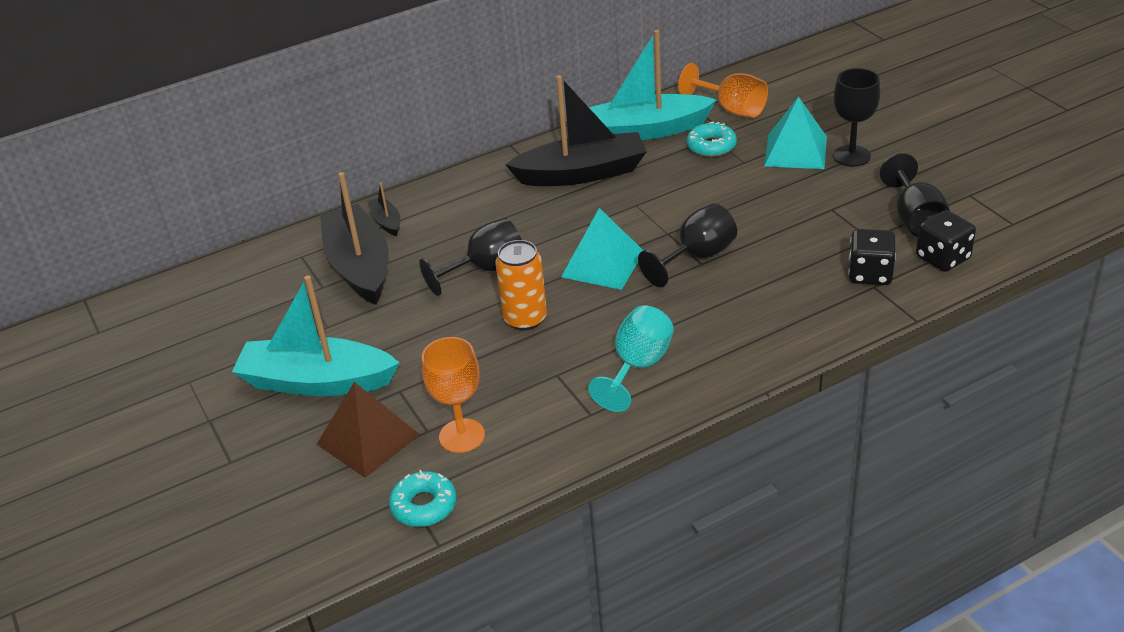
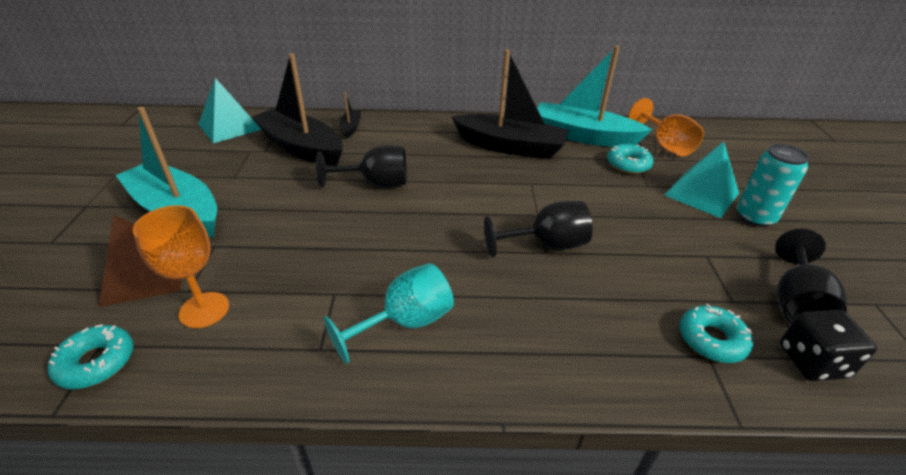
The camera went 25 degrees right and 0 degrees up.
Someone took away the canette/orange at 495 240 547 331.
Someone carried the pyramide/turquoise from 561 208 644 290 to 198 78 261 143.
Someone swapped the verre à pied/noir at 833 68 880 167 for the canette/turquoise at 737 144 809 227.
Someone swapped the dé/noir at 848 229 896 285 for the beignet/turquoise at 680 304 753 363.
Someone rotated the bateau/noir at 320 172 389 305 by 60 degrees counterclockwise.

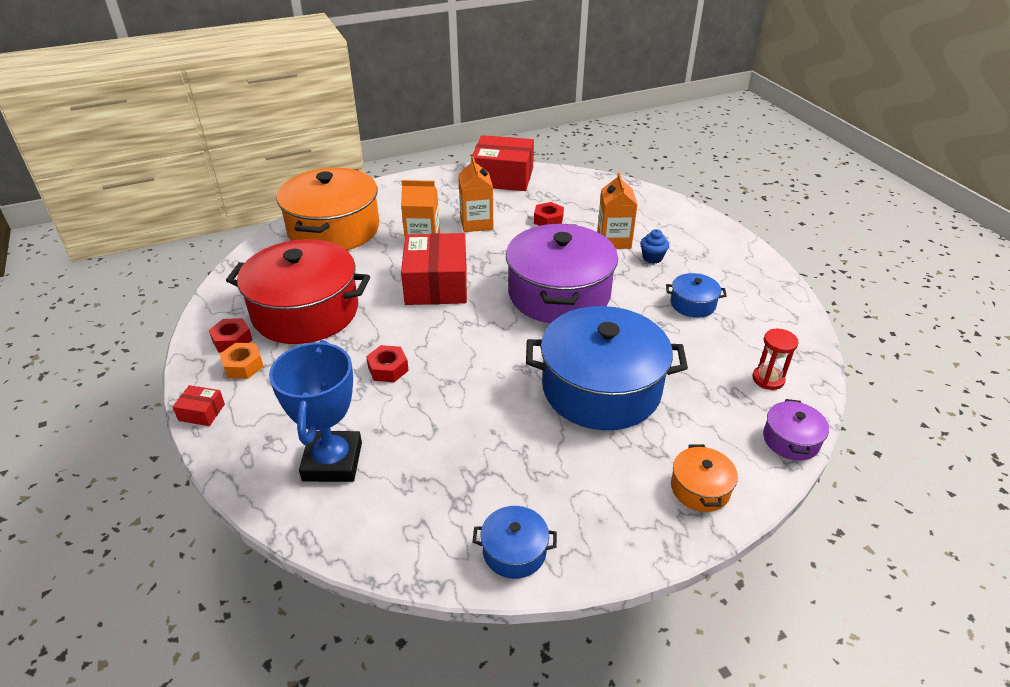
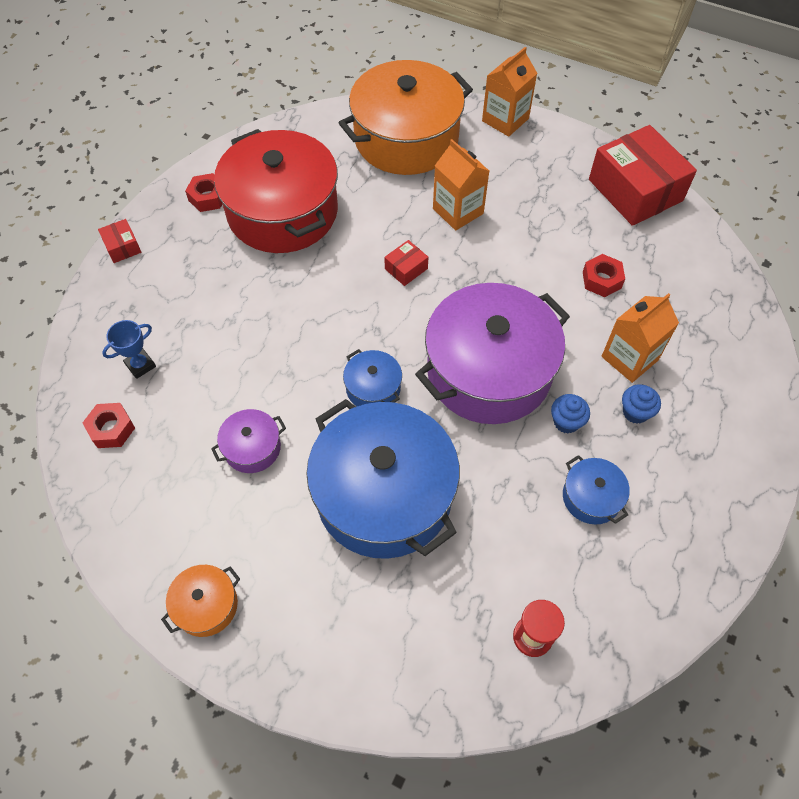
The camera went 50 degrees right and 20 degrees up.
Someone took away the écrou/orange at 219 343 264 379.
Someone put down the muffin/bleu at 551 394 590 434.
Someone carried the écrou/rouge from 366 345 409 382 to 83 403 135 448.
Someone carried the brique de lait/orange from 458 157 493 232 to 482 47 537 137.
Someone carried the marmite/bleu from 472 506 557 579 to 343 349 402 406.
Someone carried the marmite/orange from 671 444 738 512 to 161 565 240 637.
Someone carried the marmite/violet from 763 399 829 461 to 211 409 286 473.
Someone scaled the trophée/bleu at 269 340 362 482 by 0.47.
Someone scaled the boîte/rouge at 401 233 467 305 by 0.43.

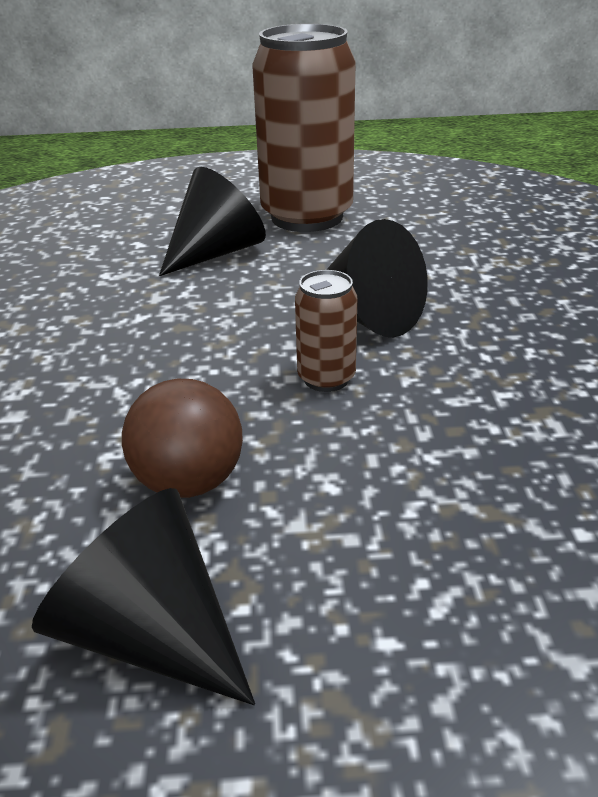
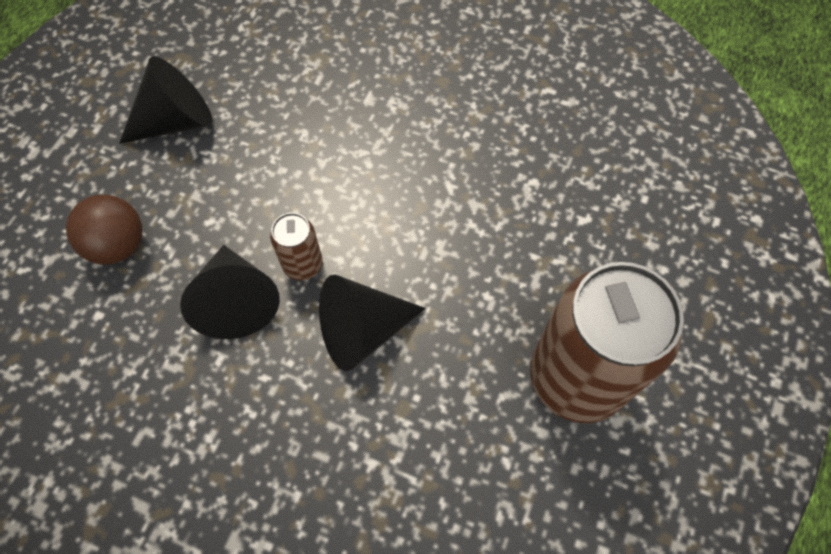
The camera went 115 degrees right and 30 degrees up.
Someone carried the balle/marron from 122 379 243 498 to 66 195 142 265.
Someone carried the cône/noir from 159 167 266 276 to 180 245 280 339.

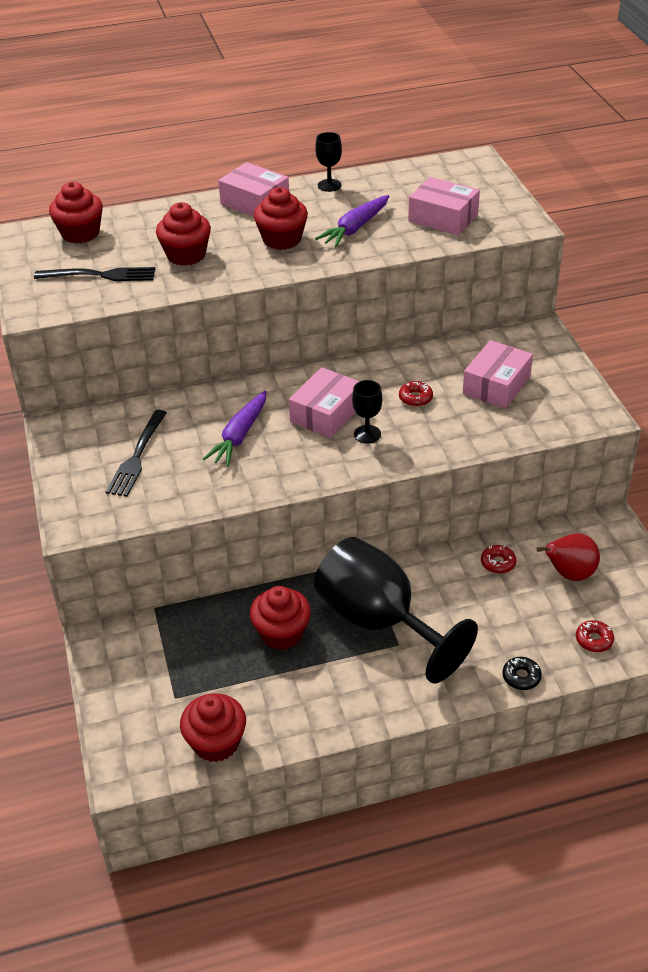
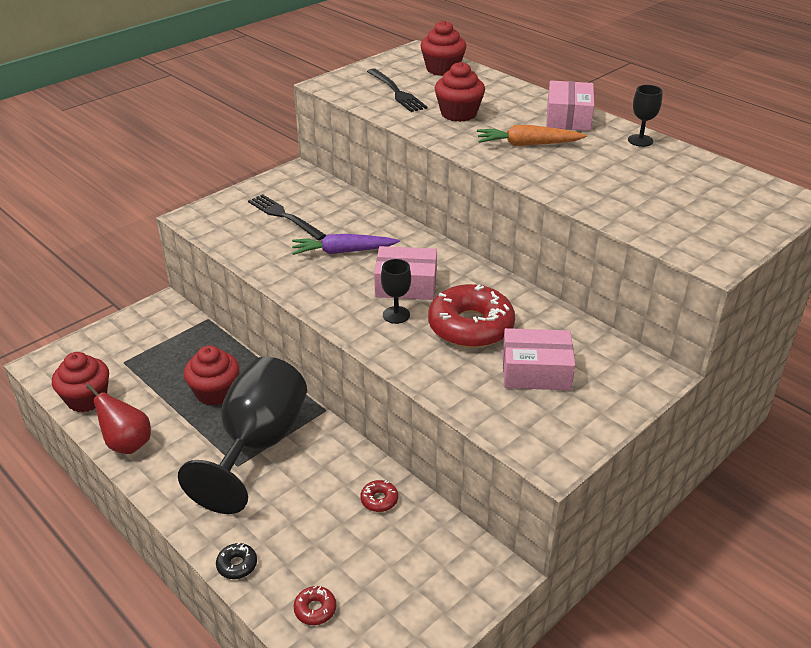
The camera went 60 degrees right and 5 degrees down.
Someone took away the carotte/violet at 315 195 389 247.
Someone took away the boîte/rose at 408 177 480 235.
Someone carried the poire/rouge from 536 533 600 581 to 86 384 151 454.
Someone swapped the muffin/rouge at 254 187 308 250 for the carotte/orange at 477 125 587 146.
Someone rotated the fourchette/noir at 106 410 167 497 by 60 degrees clockwise.
Someone scaled the beignet/rouge at 399 381 433 407 by 2.40.

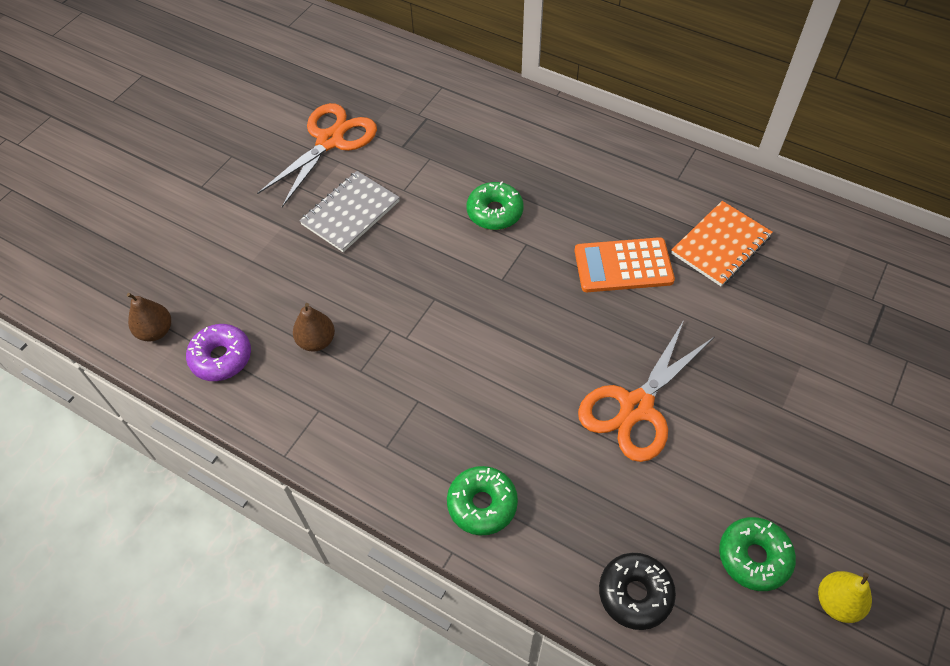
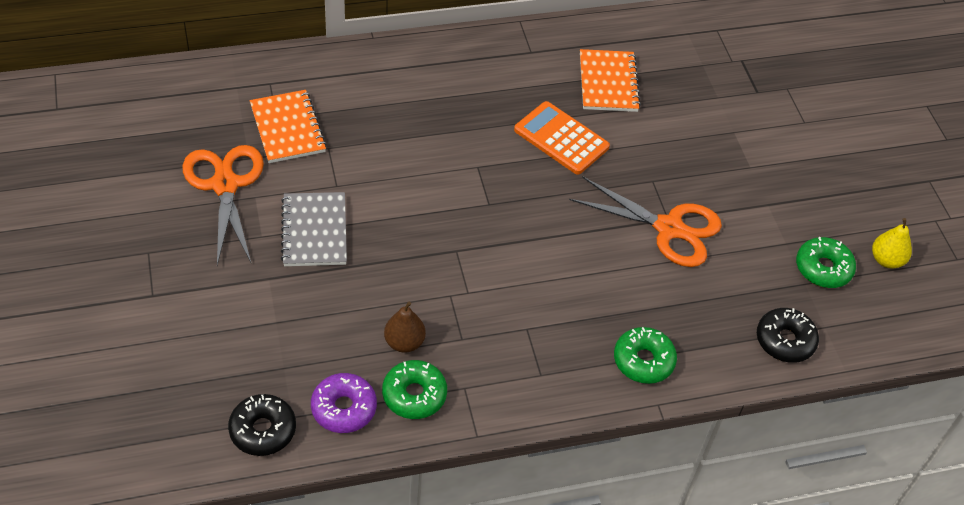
The camera went 50 degrees left and 5 degrees down.
Someone put down the carnet/orange at 250 90 327 163.
Someone carried the beignet/vert from 466 181 524 230 to 382 360 447 419.
Someone swapped the poire/marron at 127 293 171 341 for the beignet/noir at 228 394 296 456.
Someone rotated the calculatrice/orange at 575 237 675 292 by 90 degrees clockwise.
Someone rotated the ciseaux/orange at 578 320 714 462 by 60 degrees counterclockwise.

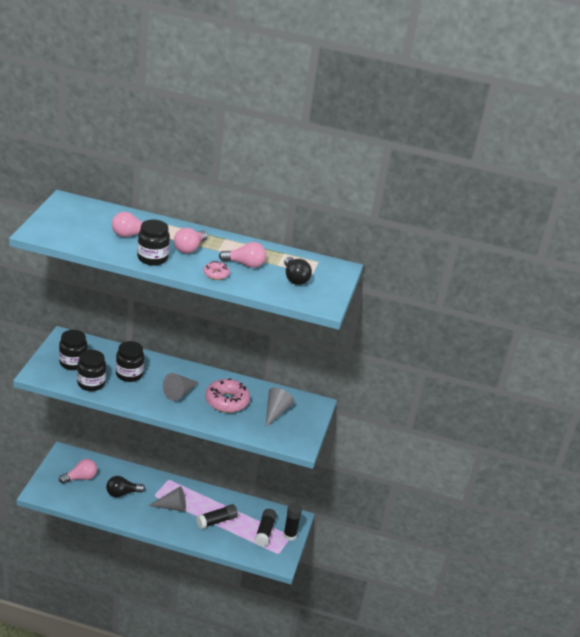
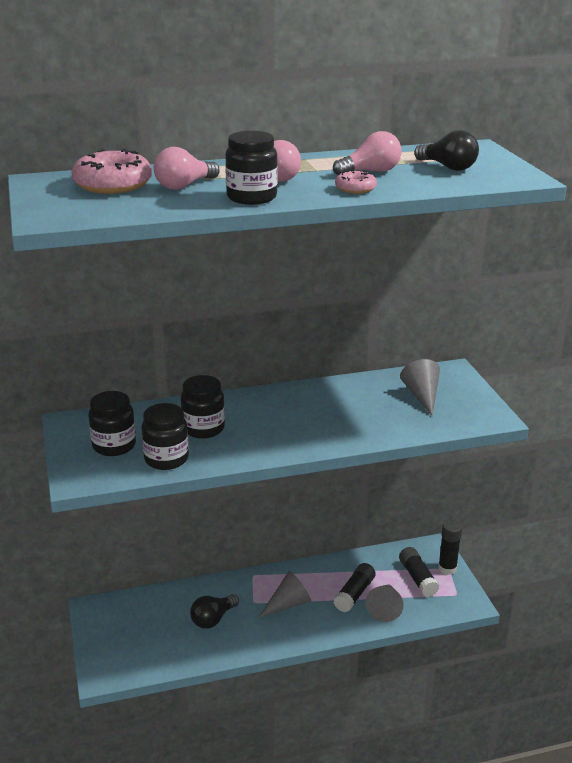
The camera went 25 degrees left and 5 degrees down.
Someone took away the ampoule/rose at 59 459 97 483.
Someone carried the cône/gris from 163 373 199 401 to 365 584 404 622.
Someone carried the beignet/rose from 205 378 250 413 to 71 149 152 194.

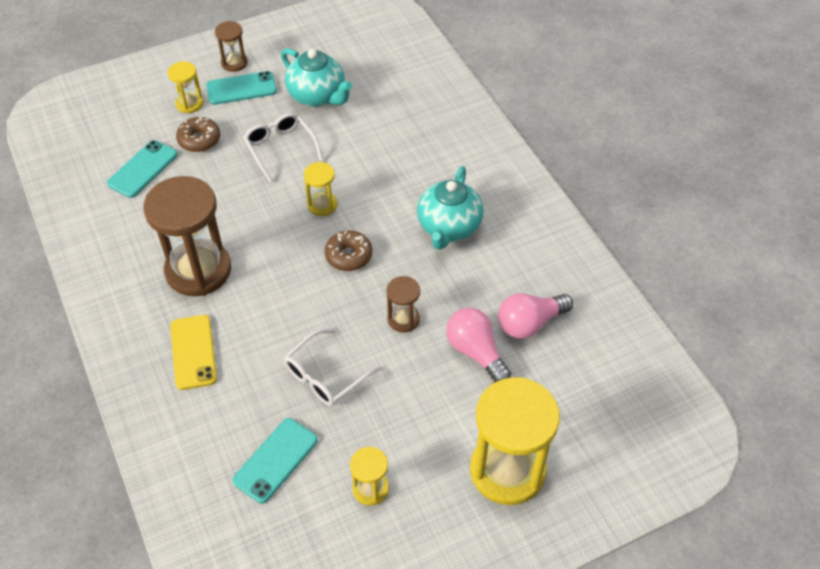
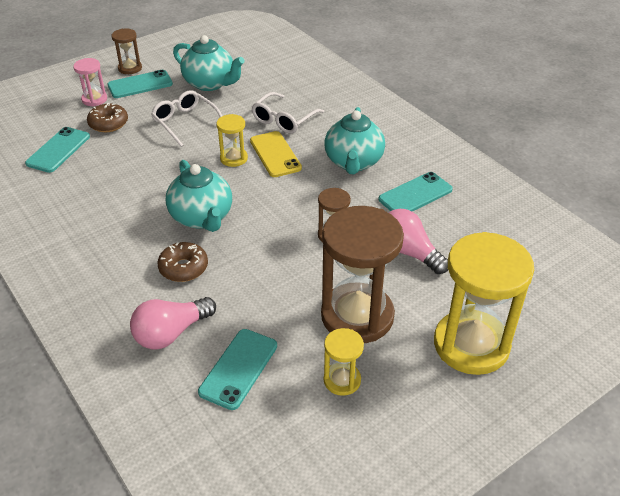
The camera went 10 degrees left and 10 degrees down.
Someone put down the théière/turquoise at 166 160 232 232.
Someone put down the téléphone/turquoise at 378 172 453 212.
Someone carried the sablier/marron from 143 176 231 296 to 321 206 404 343.
Someone carried the téléphone/jaune from 170 315 217 390 to 250 131 302 177.
Someone carried the lunettes/blanc from 284 328 380 406 to 251 92 324 134.
Someone carried the beignet/marron from 325 231 372 271 to 157 242 208 282.
Someone carried the ampoule/rose from 498 293 573 339 to 130 297 216 349.
Someone repainted the sablier/jaune at 168 61 203 113, which became the sablier/rose at 73 58 107 106.

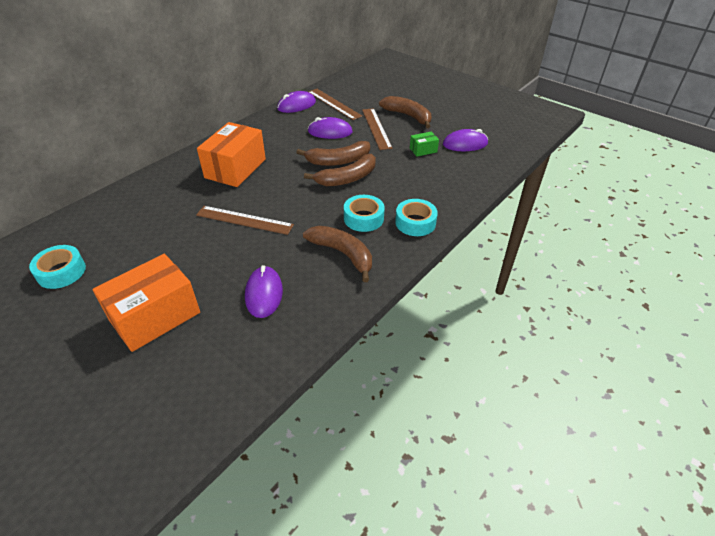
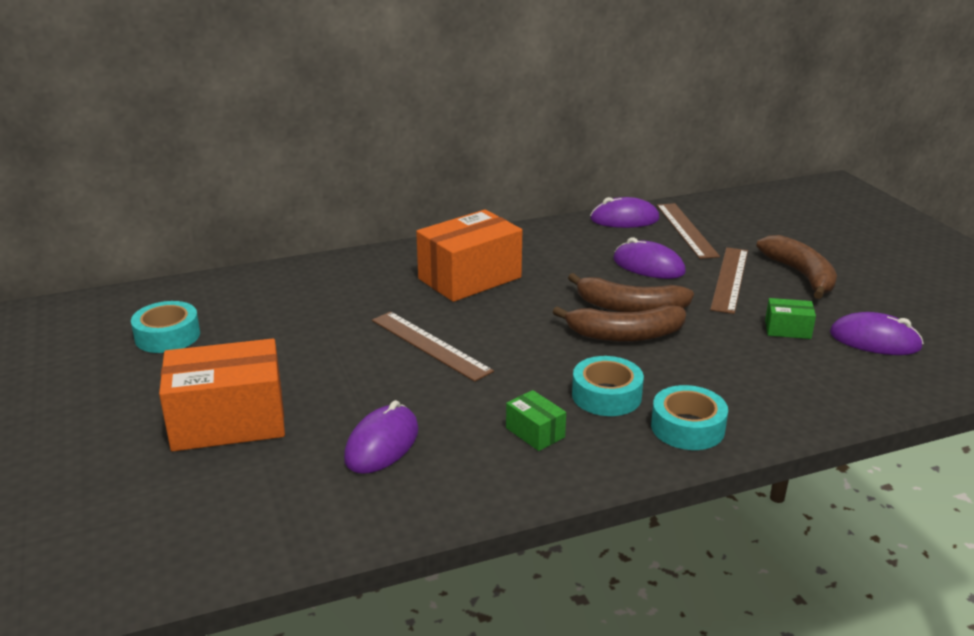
The camera went 30 degrees right and 15 degrees down.
Someone swapped the banane/marron at 303 226 372 282 for the boîte/vert at 506 390 566 451.

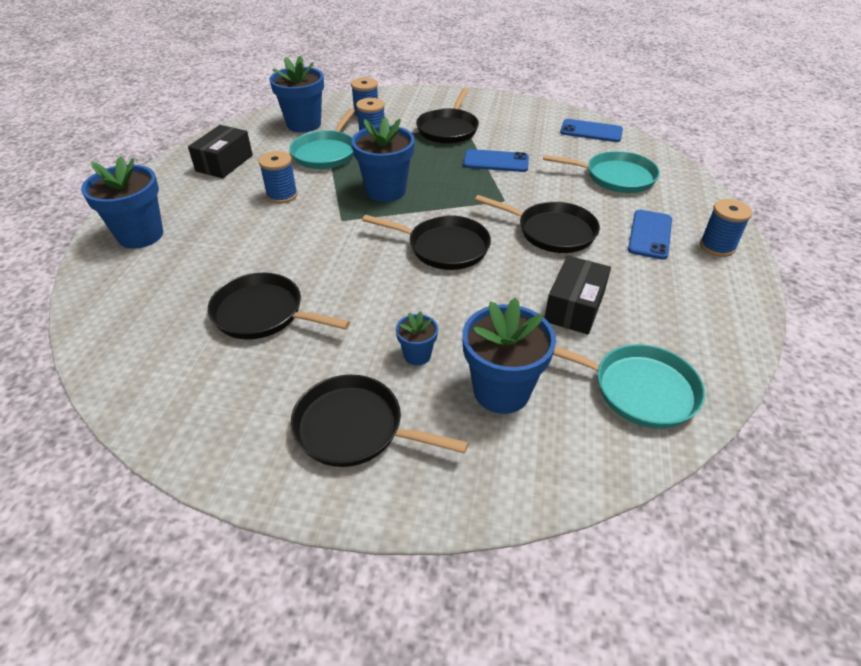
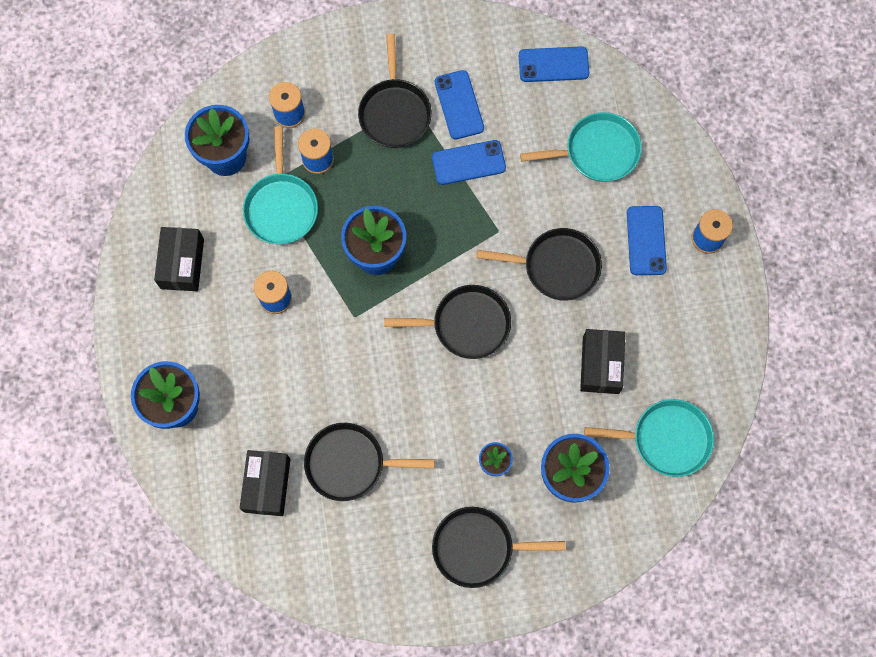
The camera went 20 degrees left and 30 degrees up.
Someone put down the boîte/noir at 240 450 291 516.
Someone put down the téléphone/bleu at 435 70 484 139.

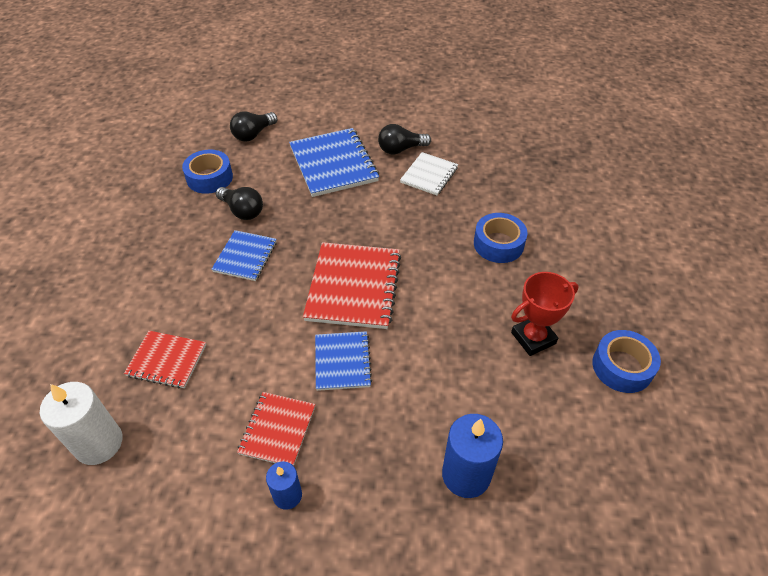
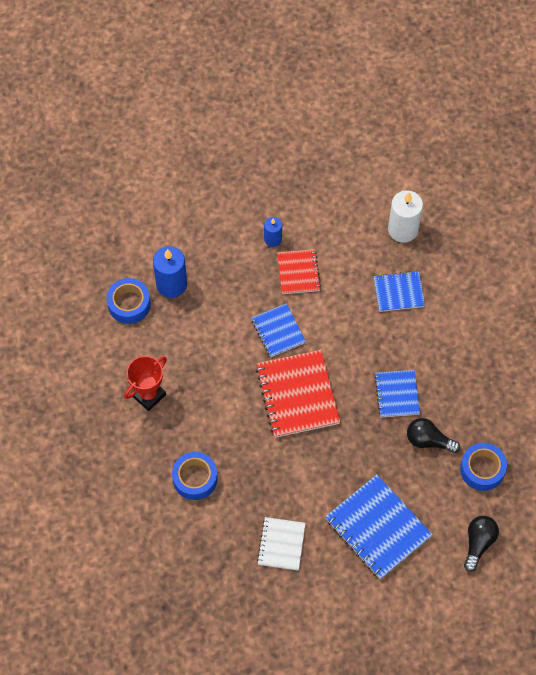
The camera went 160 degrees right and 15 degrees up.
Someone took away the ampoule/noir at 378 124 431 155.
Someone carried the ruban adhésif/bleu from 592 330 661 393 to 107 278 151 324.
Someone repainted the carnet/rouge at 124 331 206 388, which became the carnet/bleu at 374 271 425 312.

